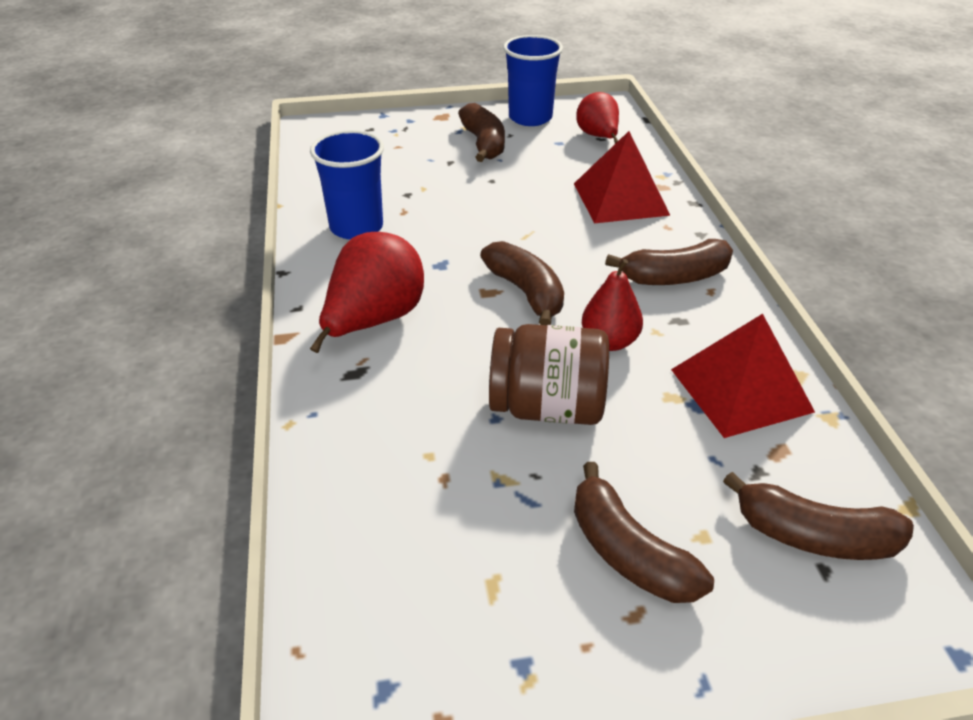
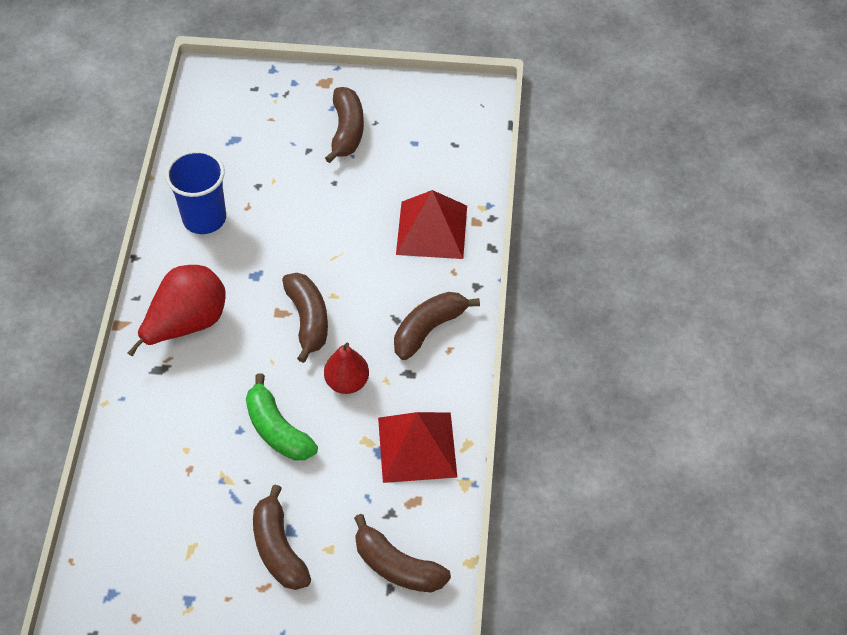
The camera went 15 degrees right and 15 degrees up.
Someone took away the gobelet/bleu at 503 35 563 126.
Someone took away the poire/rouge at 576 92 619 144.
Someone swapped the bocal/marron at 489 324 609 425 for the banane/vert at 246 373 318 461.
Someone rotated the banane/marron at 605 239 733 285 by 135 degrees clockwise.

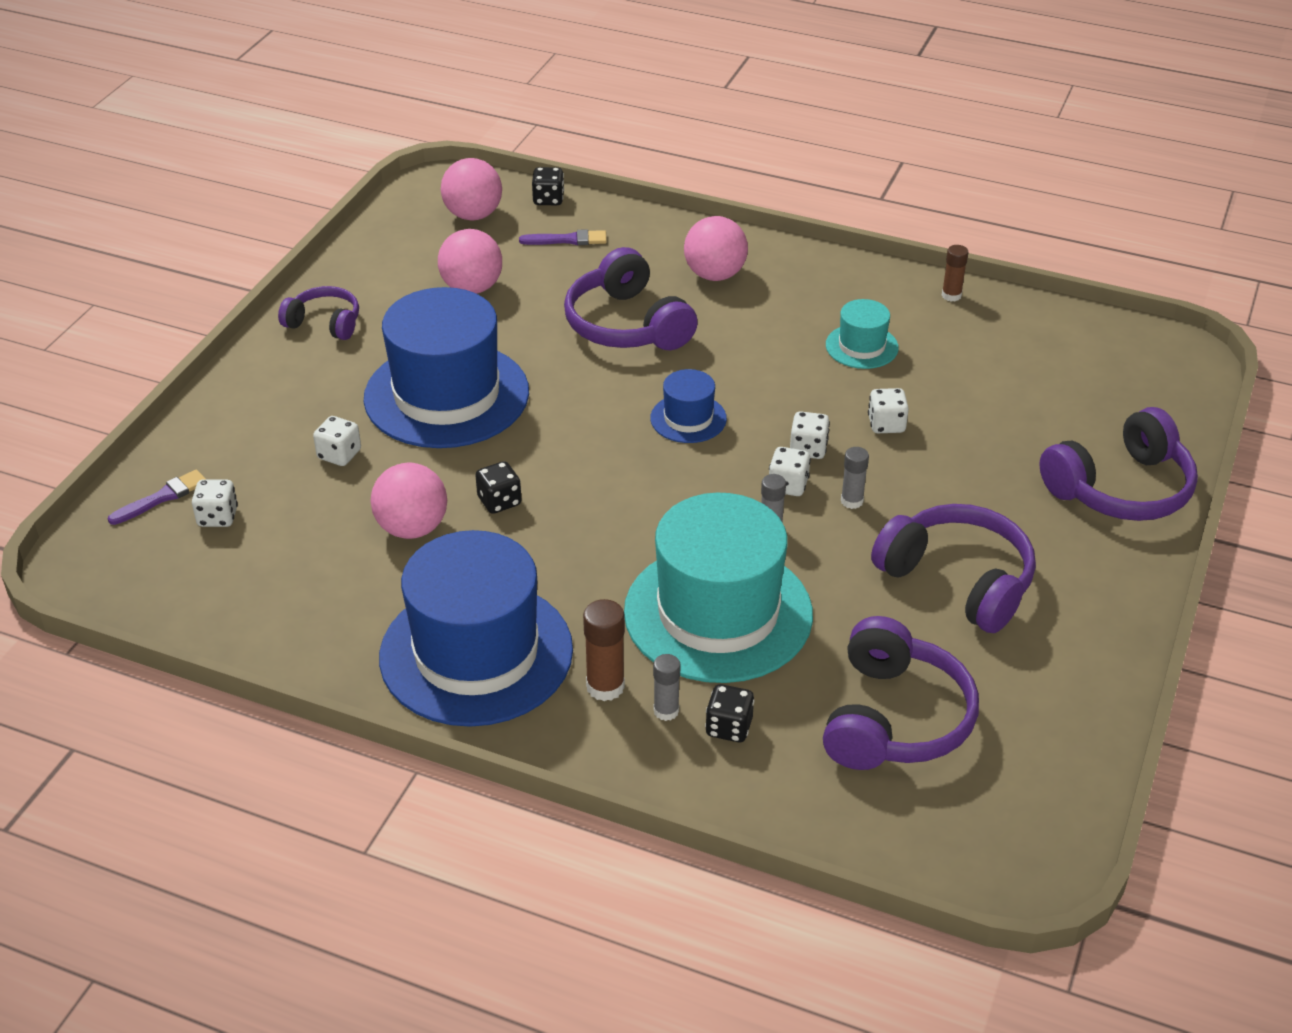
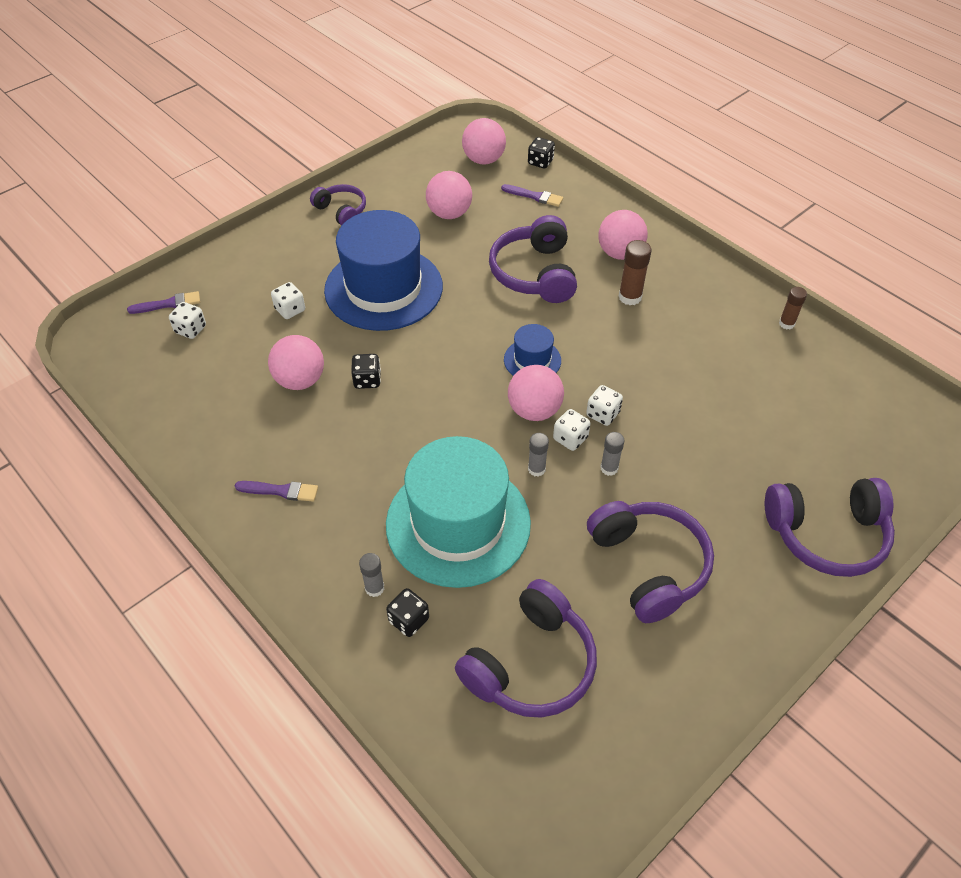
The camera went 25 degrees right and 10 degrees up.
Someone took away the chapeau/turquoise at 826 299 899 369.
Someone took away the dé/blanc at 868 388 909 433.
Someone put down the balle/rose at 508 365 564 421.
Someone carried the bâton de colle/marron from 583 599 625 701 to 618 240 651 305.
Someone swapped the chapeau/bleu at 379 530 573 727 for the pinceau/violet at 235 481 318 502.

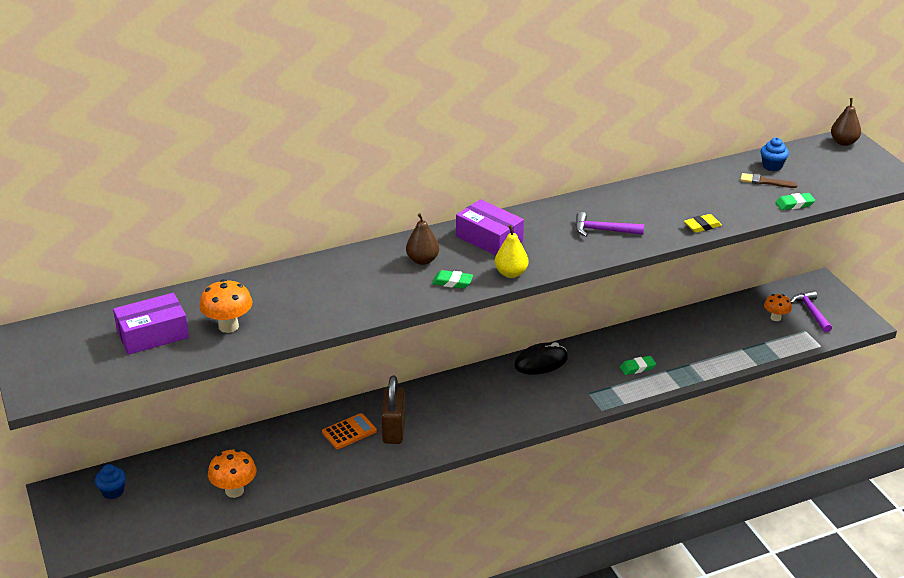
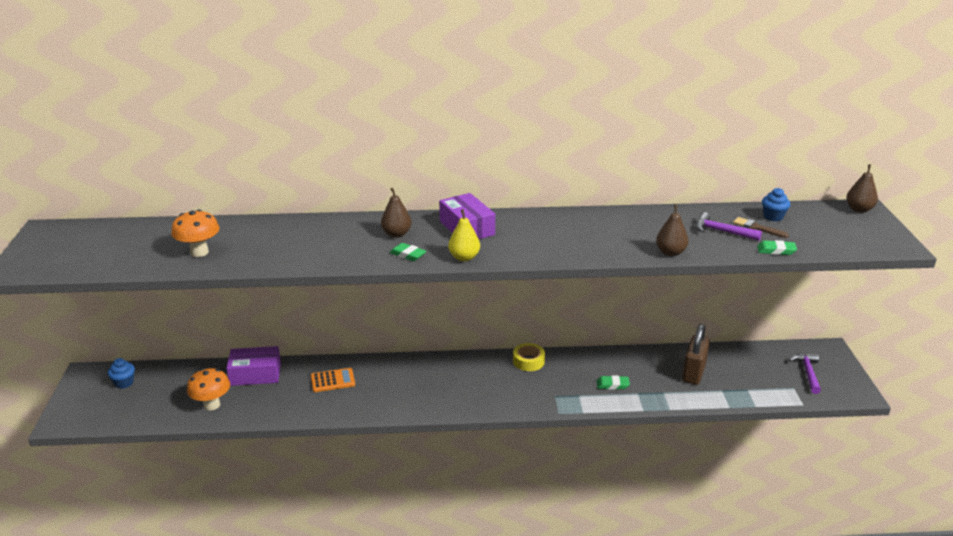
The camera went 20 degrees right and 5 degrees down.
Someone took away the champignon/orange at 764 294 792 321.
Someone carried the boîte/violet from 113 293 189 355 to 226 346 281 386.
Someone carried the cadenas/marron from 381 376 406 444 to 682 324 710 385.
Someone carried the marteau/violet from 576 212 644 237 to 696 212 762 241.
Someone swapped the souris/noir at 514 342 568 375 for the ruban adhésif/jaune at 513 343 545 371.
Someone swapped the gomme/jaune at 684 214 722 233 for the poire/marron at 656 204 688 256.

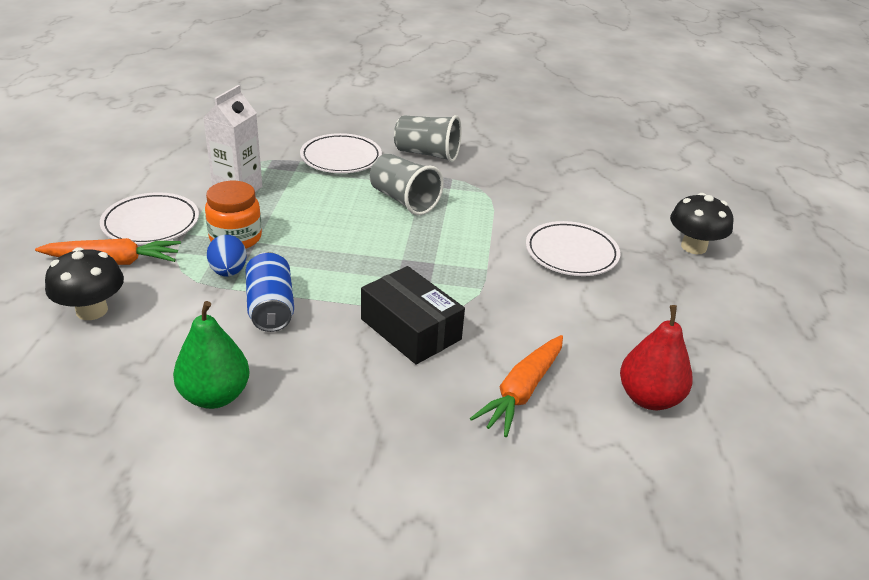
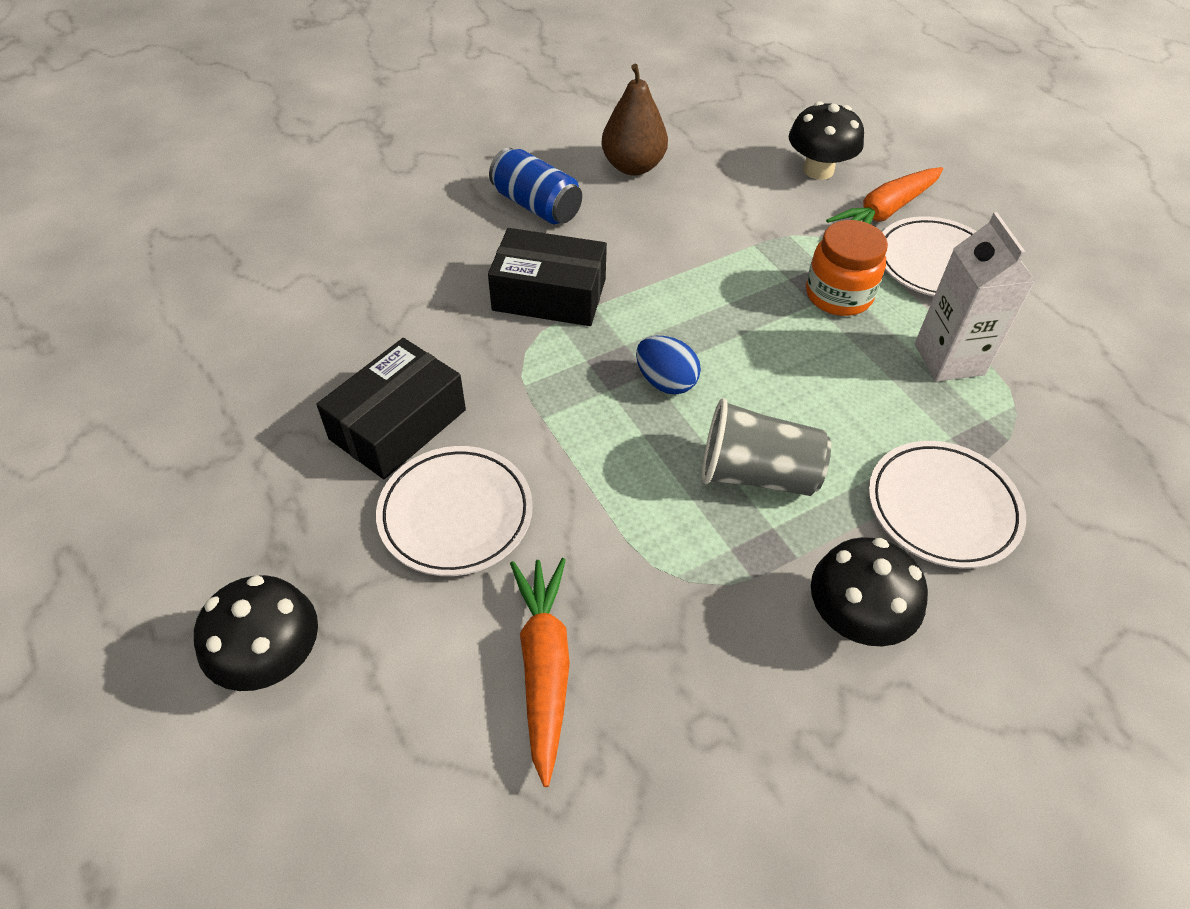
The camera went 145 degrees right and 15 degrees up.
Someone took away the poire/rouge at 620 305 693 410.
Someone put down the boîte/noir at 316 338 466 479.
Someone carried the œuf/bleu from 207 235 247 277 to 636 336 701 394.
Someone carried the canette/bleu from 246 252 294 332 to 489 148 582 224.
Someone carried the carotte/orange from 470 335 563 437 to 510 558 570 787.
Someone swapped the gobelet/gris at 394 115 462 162 for the champignon/noir at 811 537 928 646.
Someone repainted the poire/vert at 173 301 250 409, which became the poire/marron at 601 64 668 175.

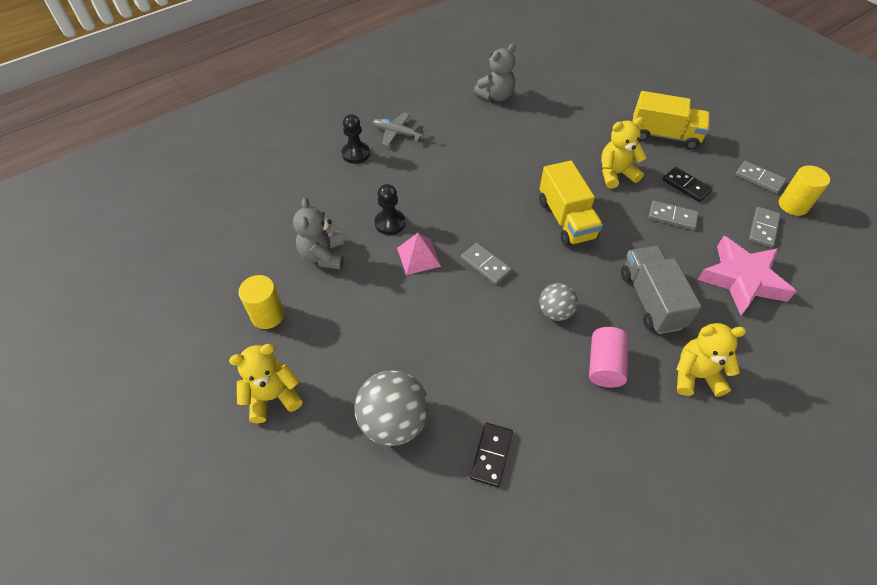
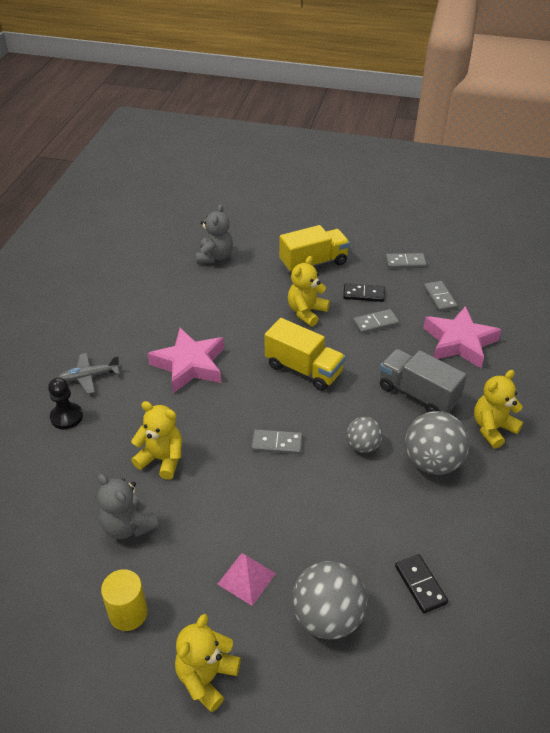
The camera went 40 degrees left and 10 degrees down.
Someone took away the cylindre/jaune at 779 165 830 216.
Someone put down the étoile/rose at 147 328 224 393.
Someone carried the pyramide/rose from 397 233 441 275 to 217 553 276 606.
Someone carried the ours en peluche/gris from 474 44 516 101 to 196 204 233 264.
Someone swapped the pion/noir at 375 184 405 235 for the ours en peluche/jaune at 131 401 182 480.
Someone swapped the cylindre/rose at 589 327 629 388 for the balle/gris at 405 411 470 475.

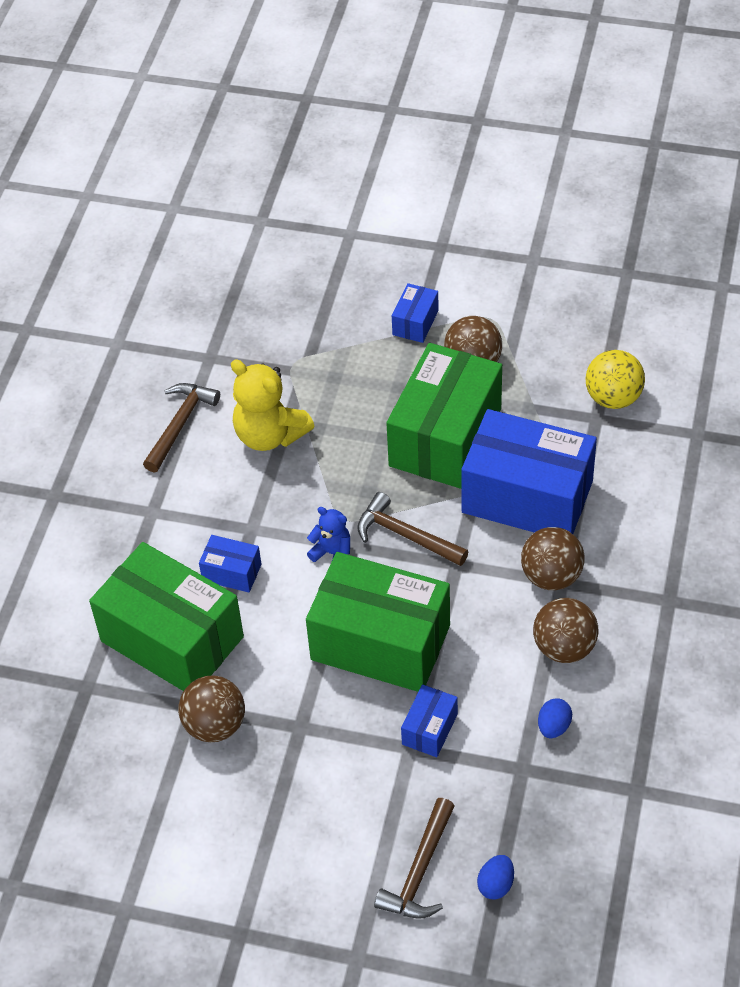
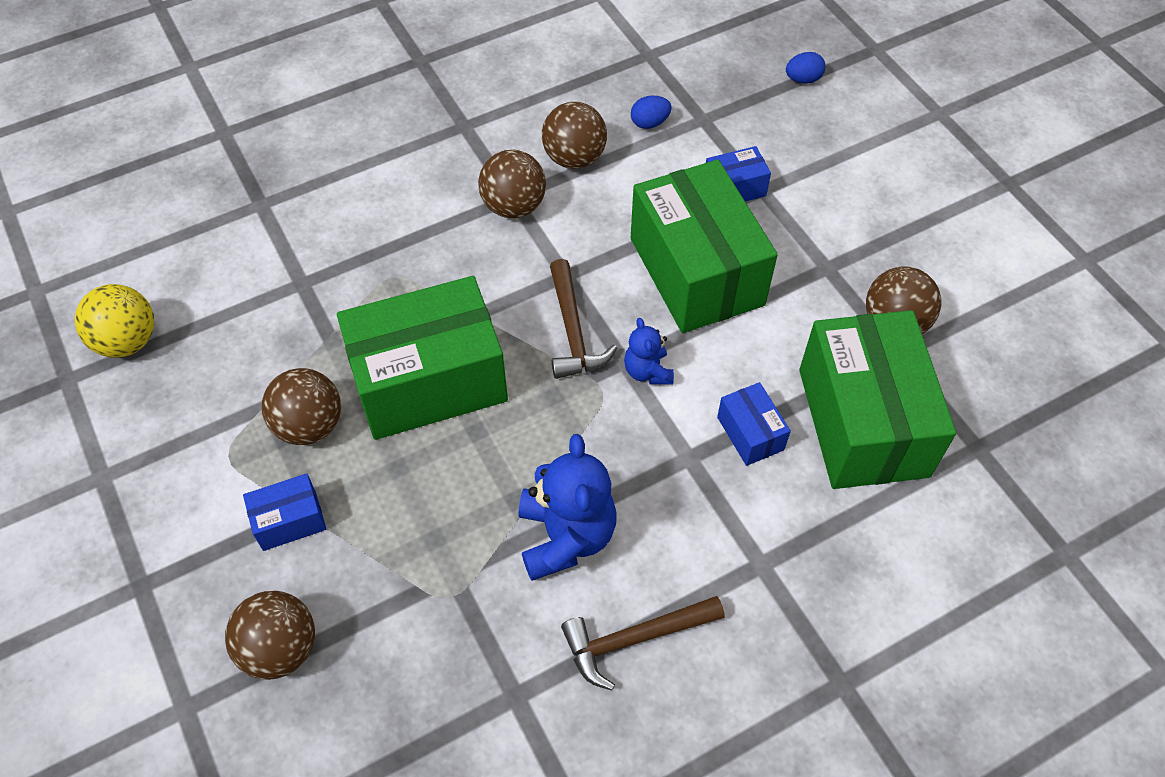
The camera went 135 degrees left and 5 degrees up.
Someone took away the marteau/marron at 374 798 455 919.
Someone took away the boîte/bleu at 461 409 597 534.
Someone put down the balle/marron at 225 591 315 680.
Someone carried the balle/jaune from 586 350 645 409 to 75 284 154 358.
Someone repainted the ours en peluche/jaune at 231 360 314 451, which became the ours en peluche/bleu at 518 434 617 581.

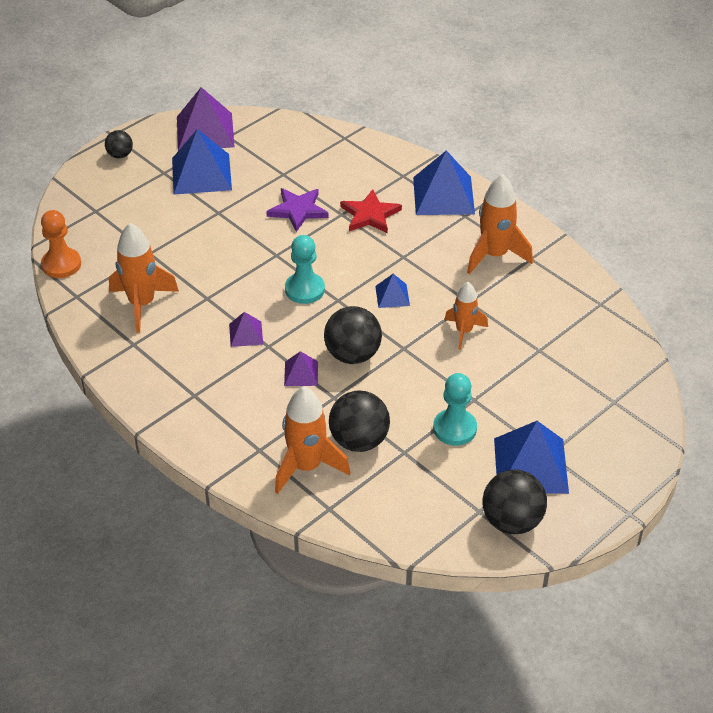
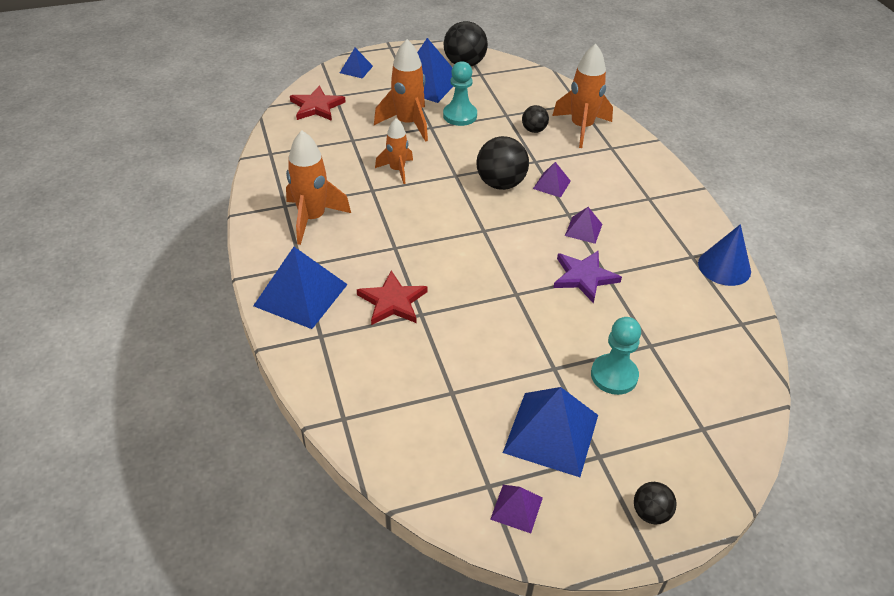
The camera went 155 degrees left and 0 degrees up.
Someone took away the pion/orange at 41 210 81 278.
Someone put down the étoile/rouge at 290 85 346 121.
Someone put down the cône/bleu at 698 224 751 286.
Someone carried the fusée/orange from 109 223 179 333 to 374 39 428 142.
Someone carried the étoile/violet from 266 188 329 232 to 553 250 622 303.
Someone carried the pion/turquoise from 285 235 325 304 to 591 317 641 395.
Someone carried the pyramide/bleu from 375 274 410 308 to 340 48 373 79.
Someone scaled the pyramide/violet at 177 87 235 151 by 0.50.
Someone scaled the balle/noir at 329 390 390 452 by 0.56.

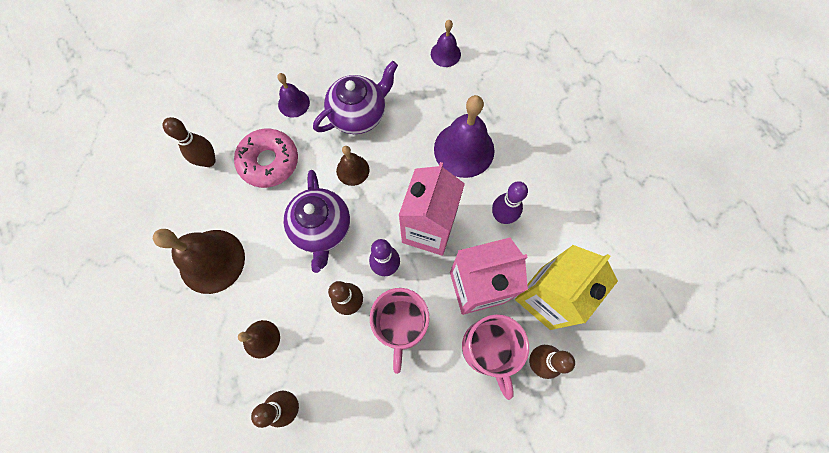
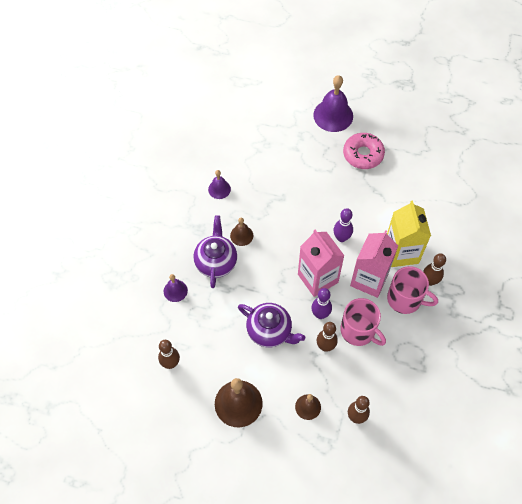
The camera went 50 degrees left and 10 degrees down.
Someone carried the beignet/rose from 234 129 298 188 to 343 133 385 169.
Someone carried the cloche/marron from 336 146 370 186 to 230 217 253 246.
Someone carried the cloche/violet from 434 95 495 178 to 313 75 353 132.

